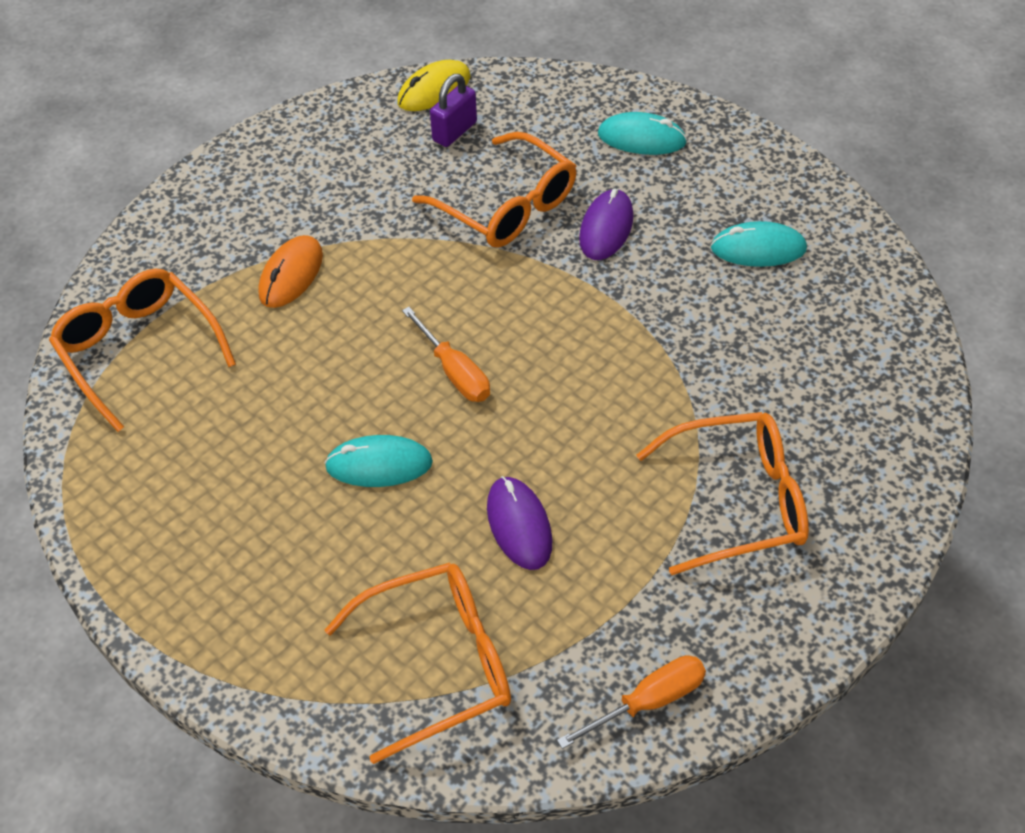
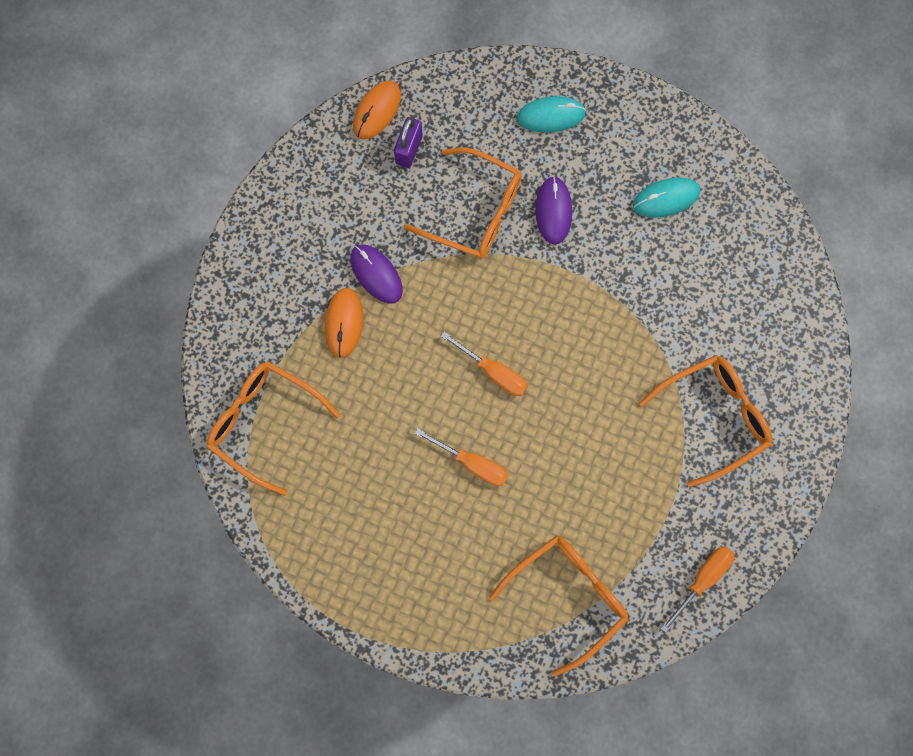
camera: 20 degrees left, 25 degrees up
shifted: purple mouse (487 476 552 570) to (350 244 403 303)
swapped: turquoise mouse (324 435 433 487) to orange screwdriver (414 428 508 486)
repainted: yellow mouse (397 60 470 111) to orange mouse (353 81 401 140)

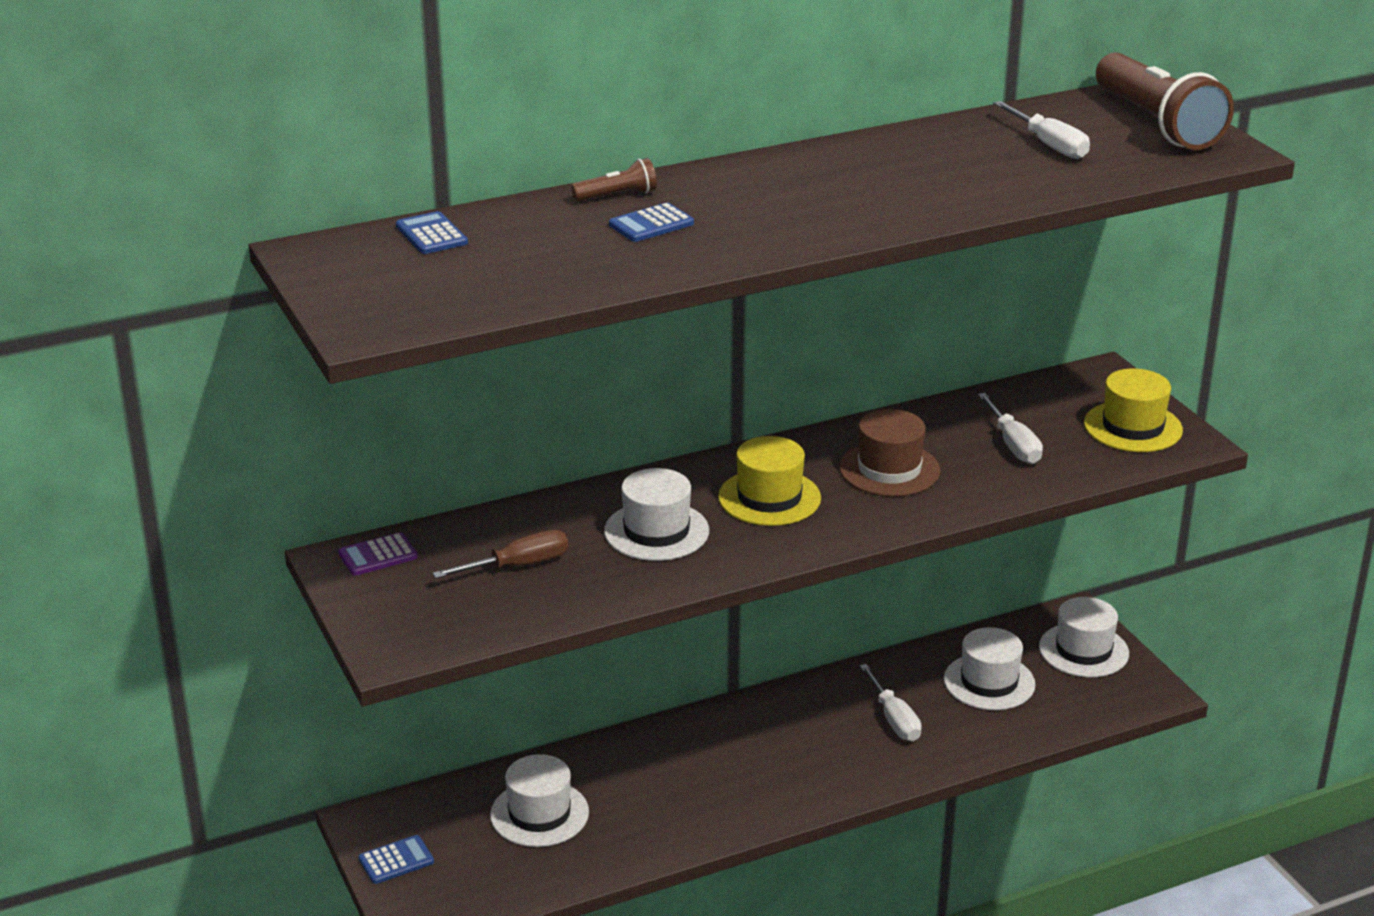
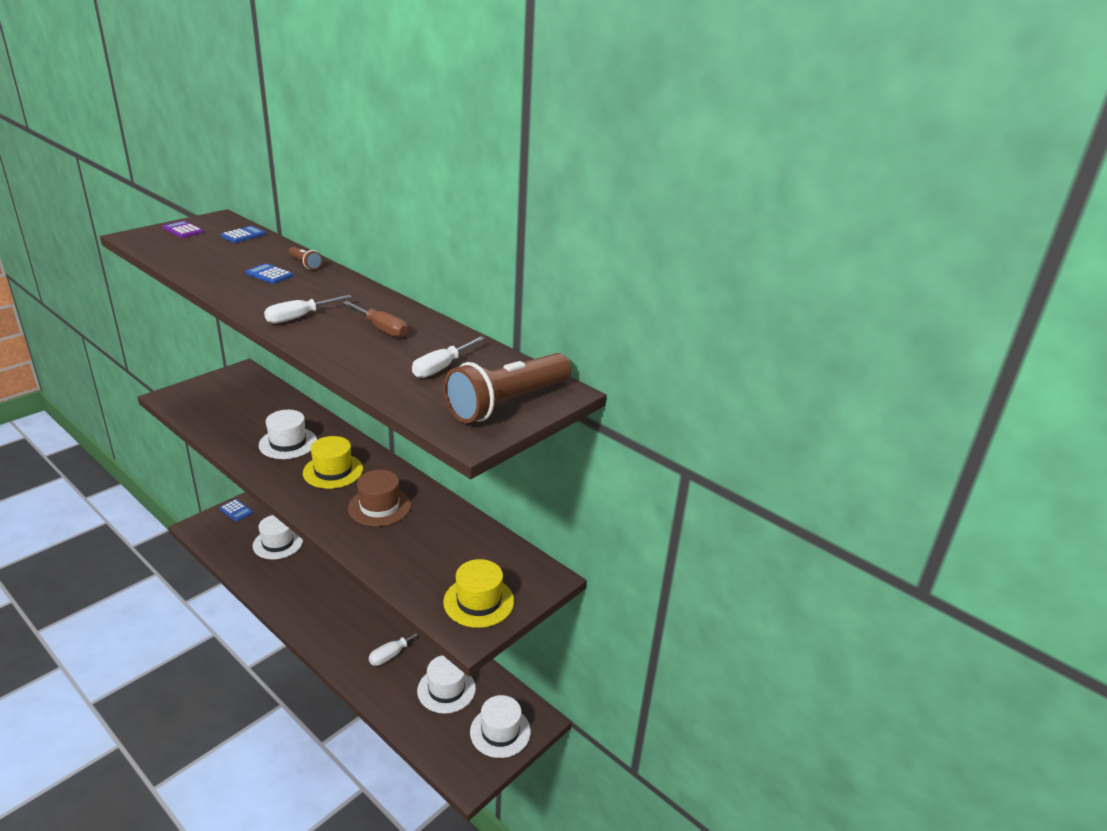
camera: 65 degrees right, 0 degrees up
shifted: white screwdriver (978 393 1043 464) to (264 295 352 324); brown screwdriver (432 530 568 578) to (342 301 408 338); purple calculator (338 532 418 576) to (163 221 204 238)

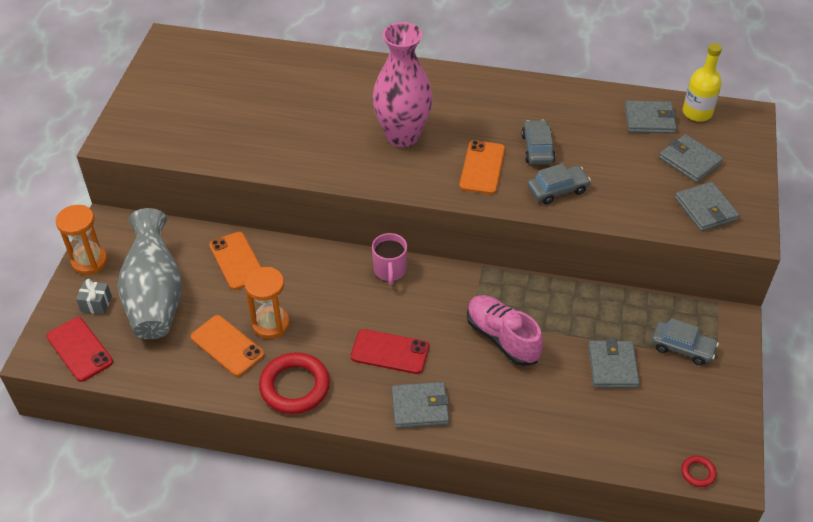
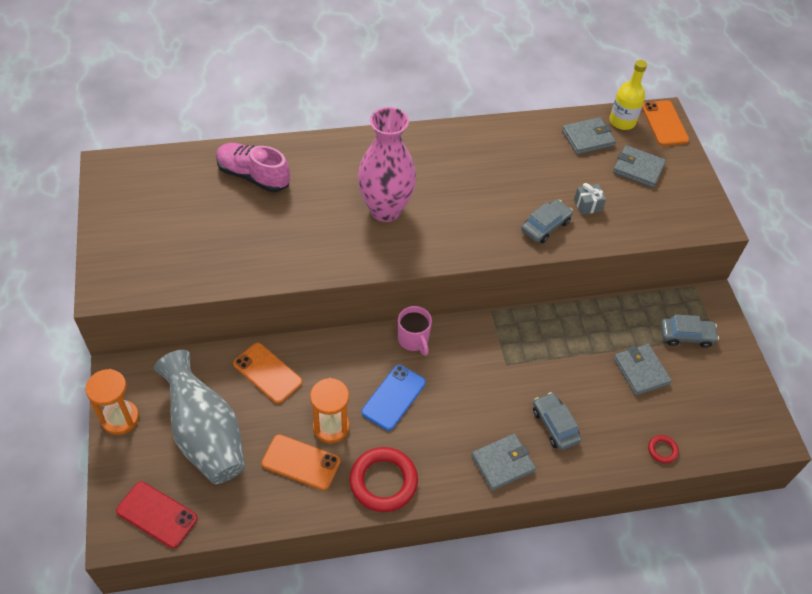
camera: 25 degrees left, 5 degrees up
gone: grey wallet (675 182 739 231); red phone (351 329 429 374)
new: blue phone (361 365 426 431)
shifted: grey car (521 120 556 165) to (533 392 581 450); orange phone (459 140 505 194) to (642 100 689 146); grey gift (76 279 112 314) to (574 183 606 215); pink shoe (467 295 543 366) to (216 143 290 192); red ring (681 456 716 487) to (648 435 679 463)

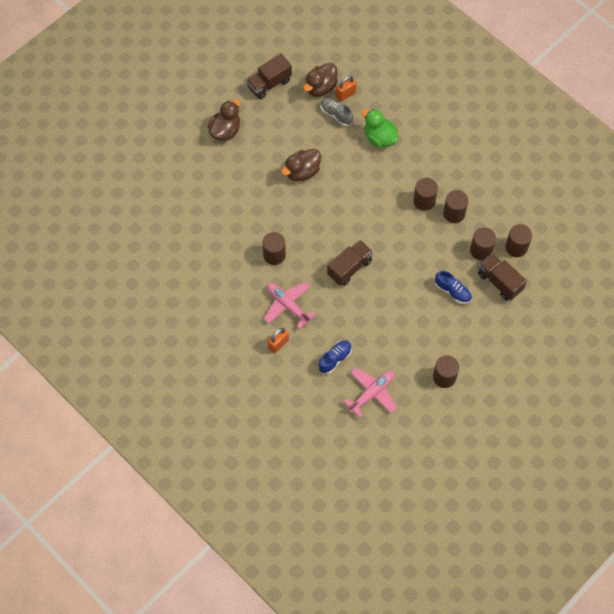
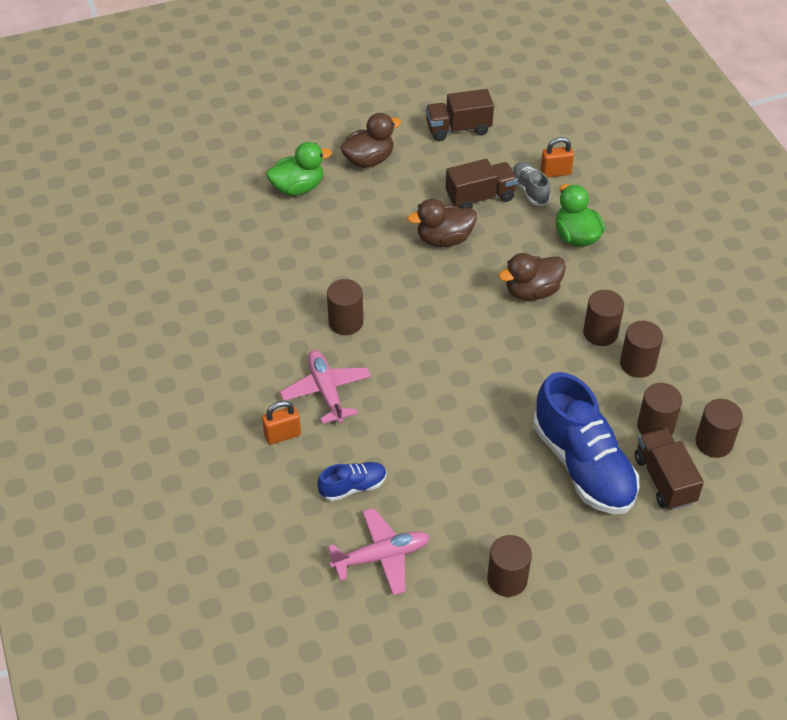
camera: 25 degrees right, 15 degrees down
new: green duck (266 142 332 196)
shifted: brown duck (303 63 338 97) to (499 253 566 301); brown truck (327 240 373 286) to (446 159 518 208)
scaled: blue shoe (435 271 472 304) = (533 372 639 514) x2.11

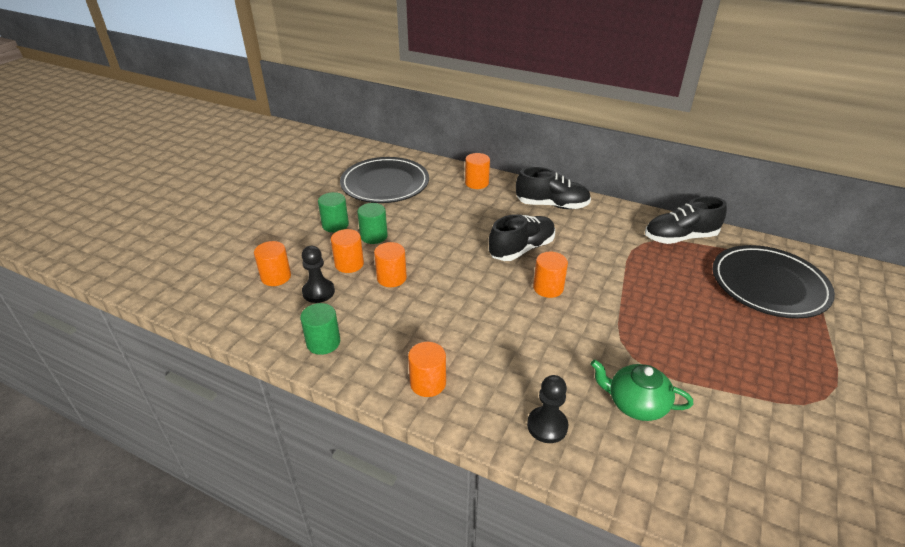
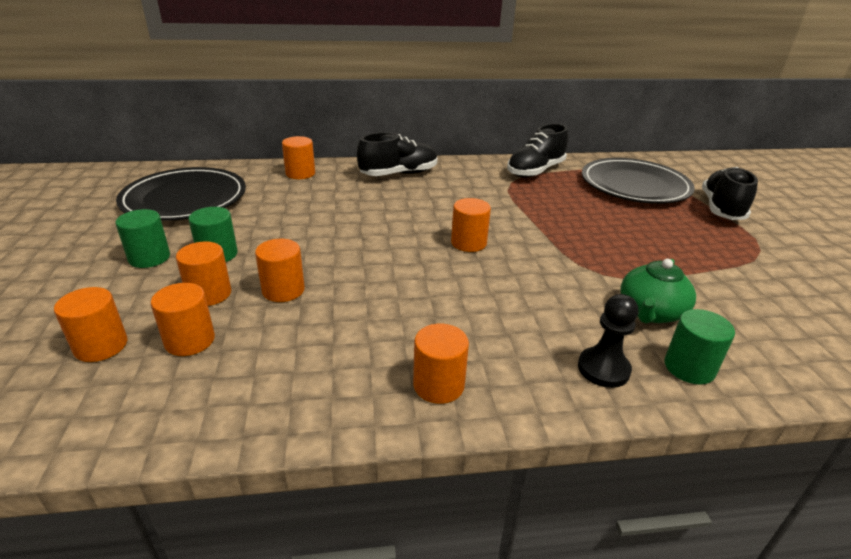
camera: 35 degrees left, 5 degrees down
shifted: black shoe (489 214 555 261) to (702 167 758 220); green cylinder (300 303 340 355) to (664 309 735 385)
swapped: black pawn (302 246 335 303) to orange cylinder (151 283 215 356)
rotated: green teapot (591 360 693 421) = (620 259 696 323) 45 degrees counterclockwise

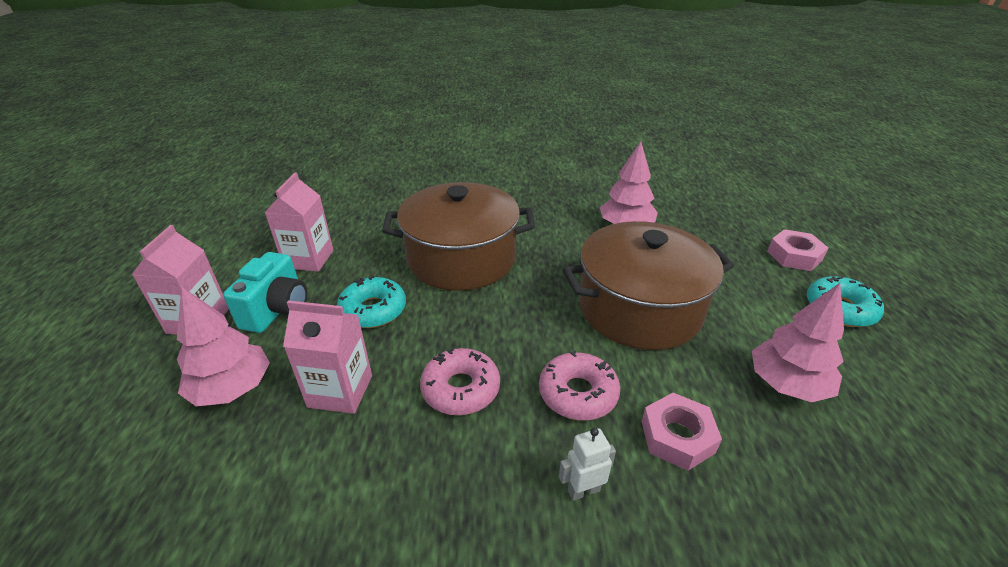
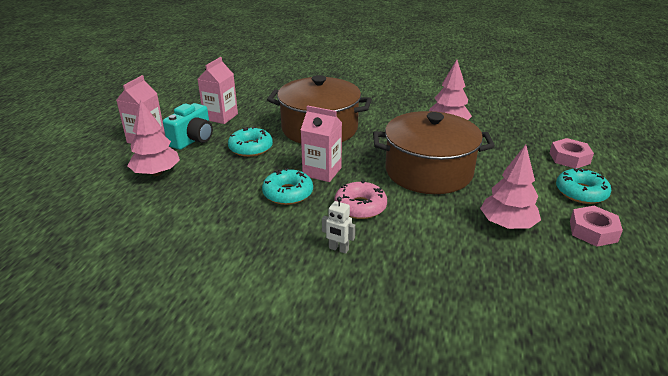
camera: 15 degrees right, 5 degrees down
shifted: pink carton (283 300 372 414) to (301 105 342 182); pink nut (642 393 722 471) to (570 206 623 247)
repainted: pink donut (420 348 500 415) to turquoise donut (262 168 313 205)
rotated: white robot (559 428 616 501) = (322 197 355 254) 150 degrees counterclockwise

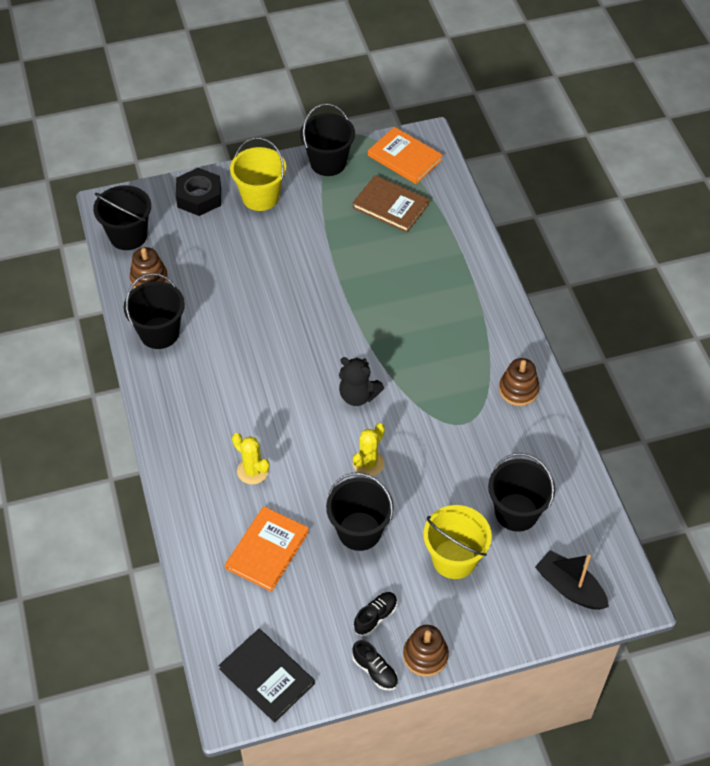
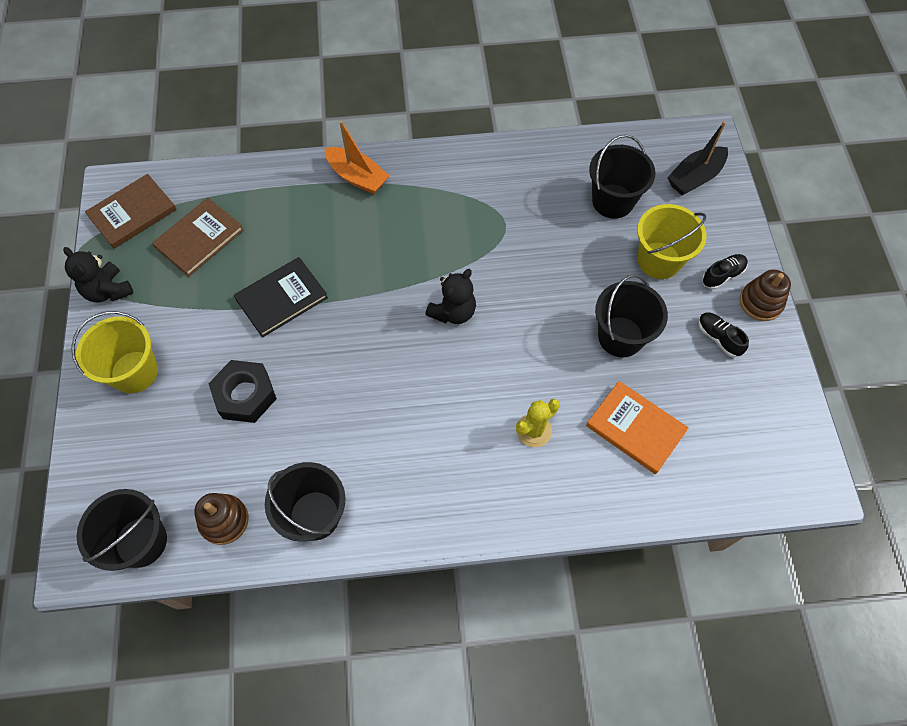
camera: 80 degrees left, 10 degrees up
gone: brown stacking toy (499 358 540 406); yellow cactus (353 423 385 476)
new: orange boat (324 121 389 194)
shifted: black nut (176 168 221 216) to (208 360 277 423); black book (219 629 315 723) to (234 257 328 338); black shoe (352 640 398 690) to (702 254 748 289)
swapped: black bucket (300 103 355 176) to black teddy bear (63 247 133 303)
repainted: orange book (368 127 443 184) to brown book (85 174 177 249)

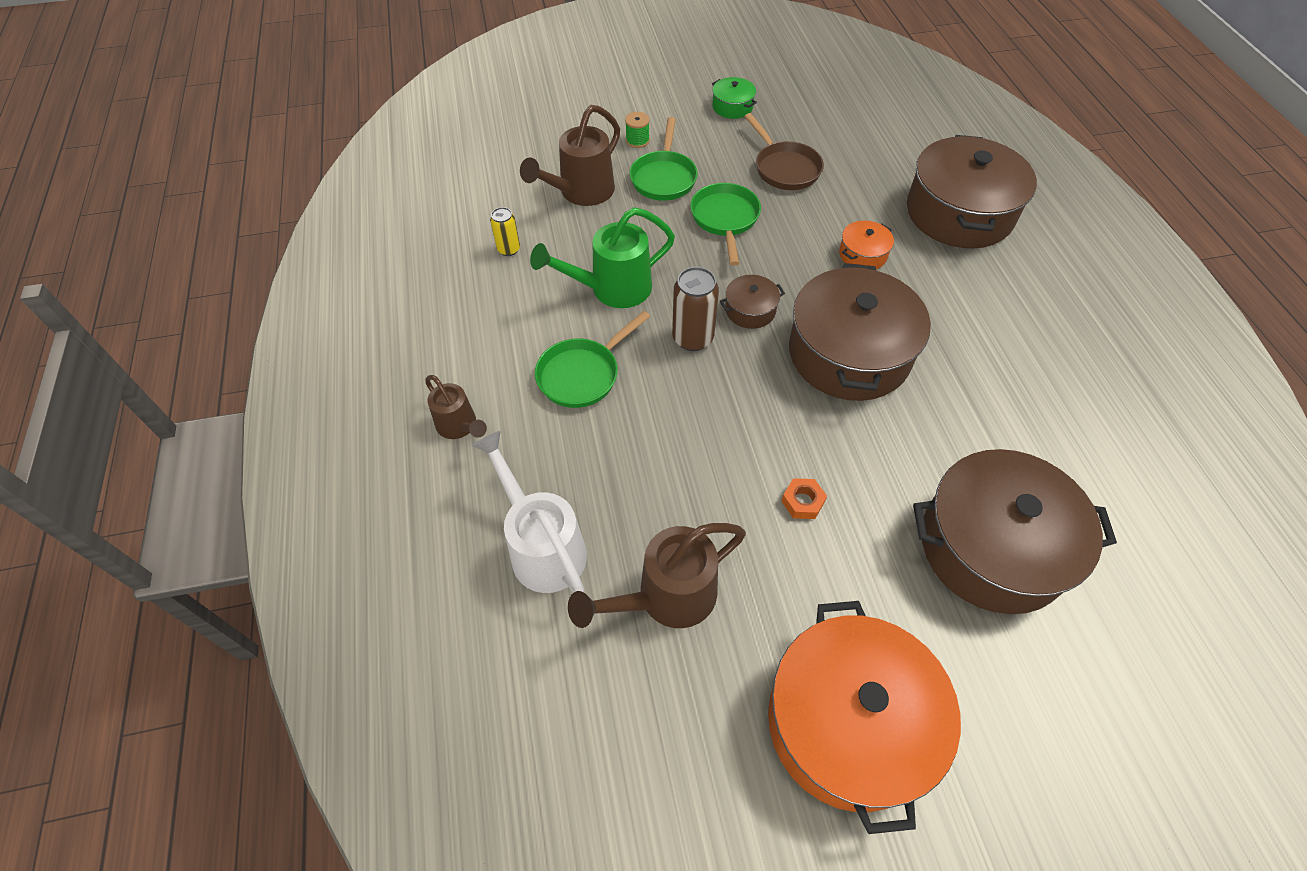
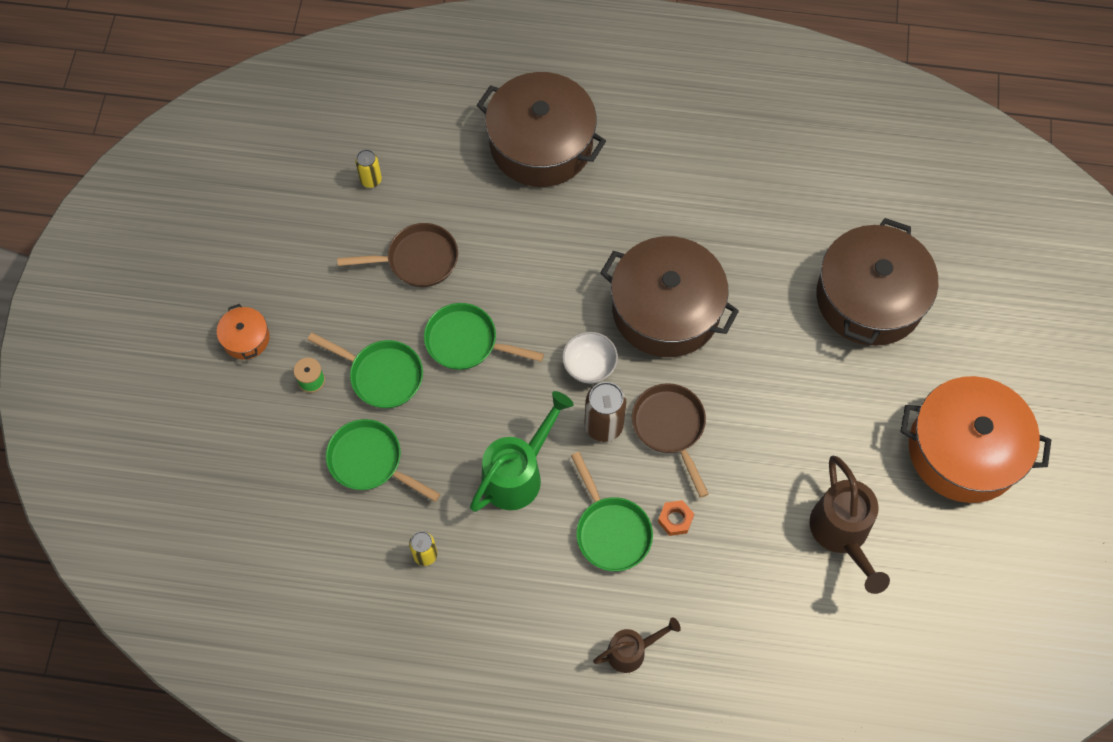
camera: 70 degrees left, 10 degrees up
gone: green pot (712 77 757 119); white watering can (472 431 587 593)
new: yellow can (355 149 382 188); brown pan (632 383 708 498)
shifted: orange pot (839 221 894 269) to (217 304 269 360); orange nut (781 478 827 519) to (658 500 694 536)
swapped: brown watering can (520 105 620 206) to green pan (326 419 440 502); brown pot (720 275 785 329) to white bowl (562 332 618 384)
rotated: green watering can (530 207 675 308) = (470 391 574 512) 135 degrees counterclockwise

